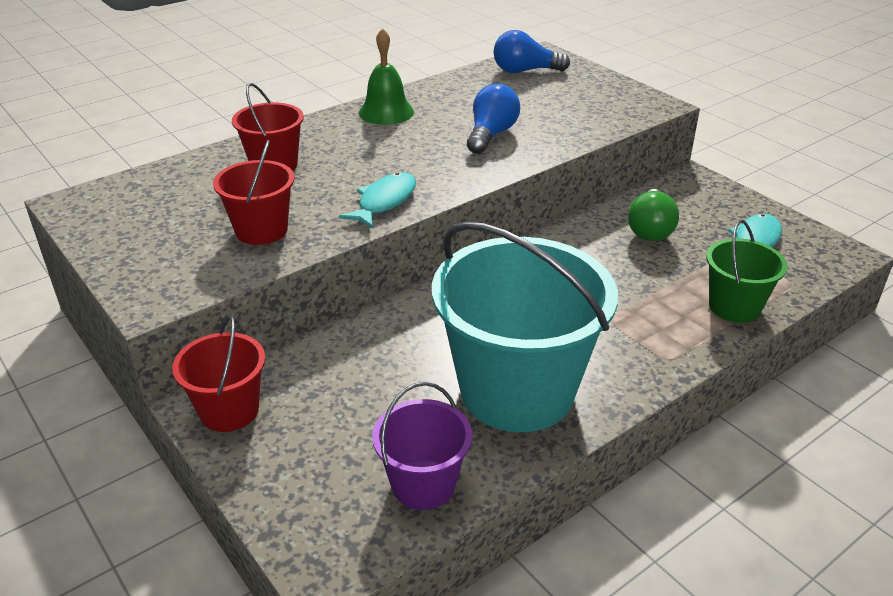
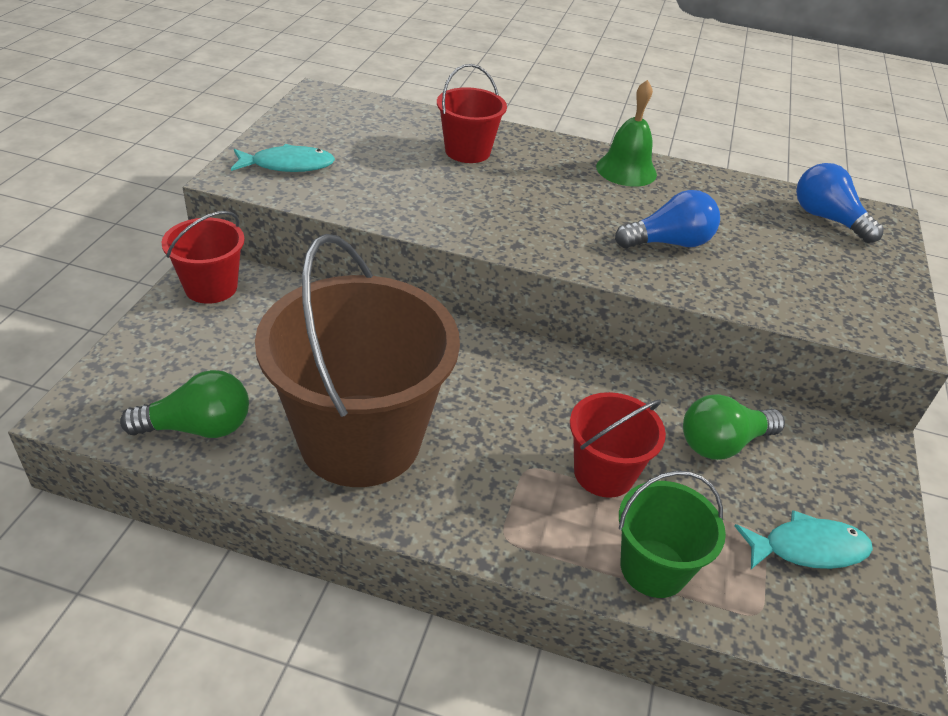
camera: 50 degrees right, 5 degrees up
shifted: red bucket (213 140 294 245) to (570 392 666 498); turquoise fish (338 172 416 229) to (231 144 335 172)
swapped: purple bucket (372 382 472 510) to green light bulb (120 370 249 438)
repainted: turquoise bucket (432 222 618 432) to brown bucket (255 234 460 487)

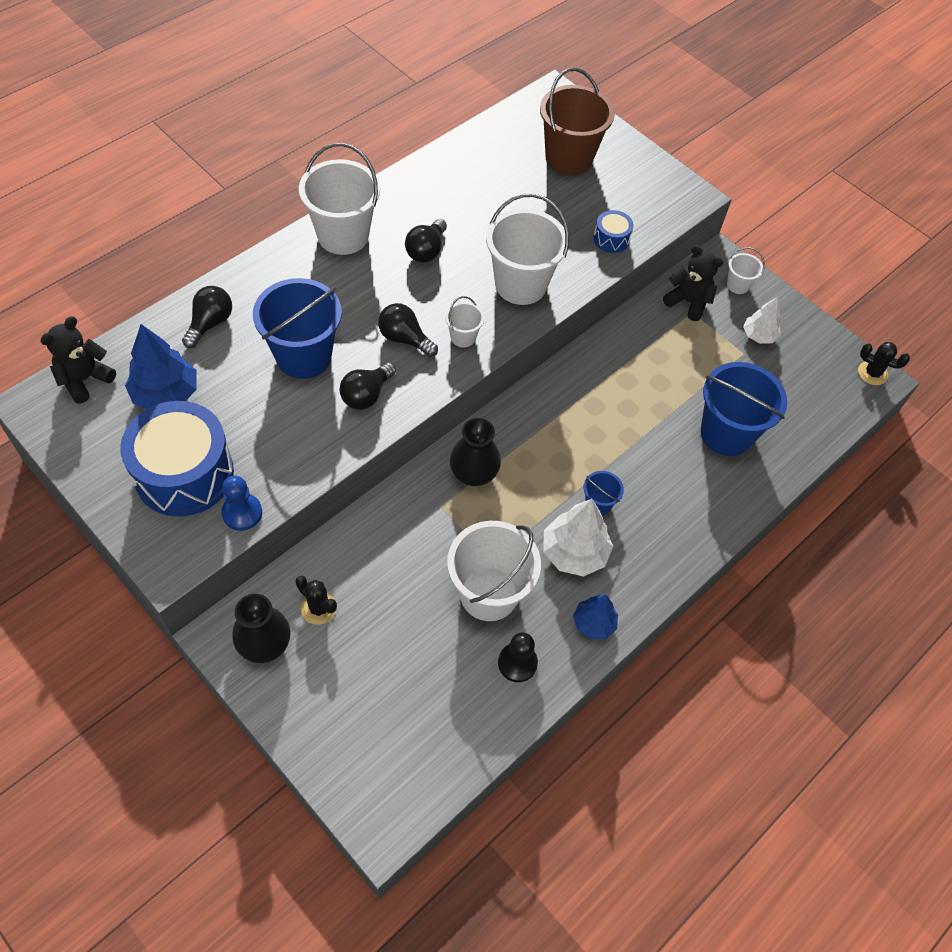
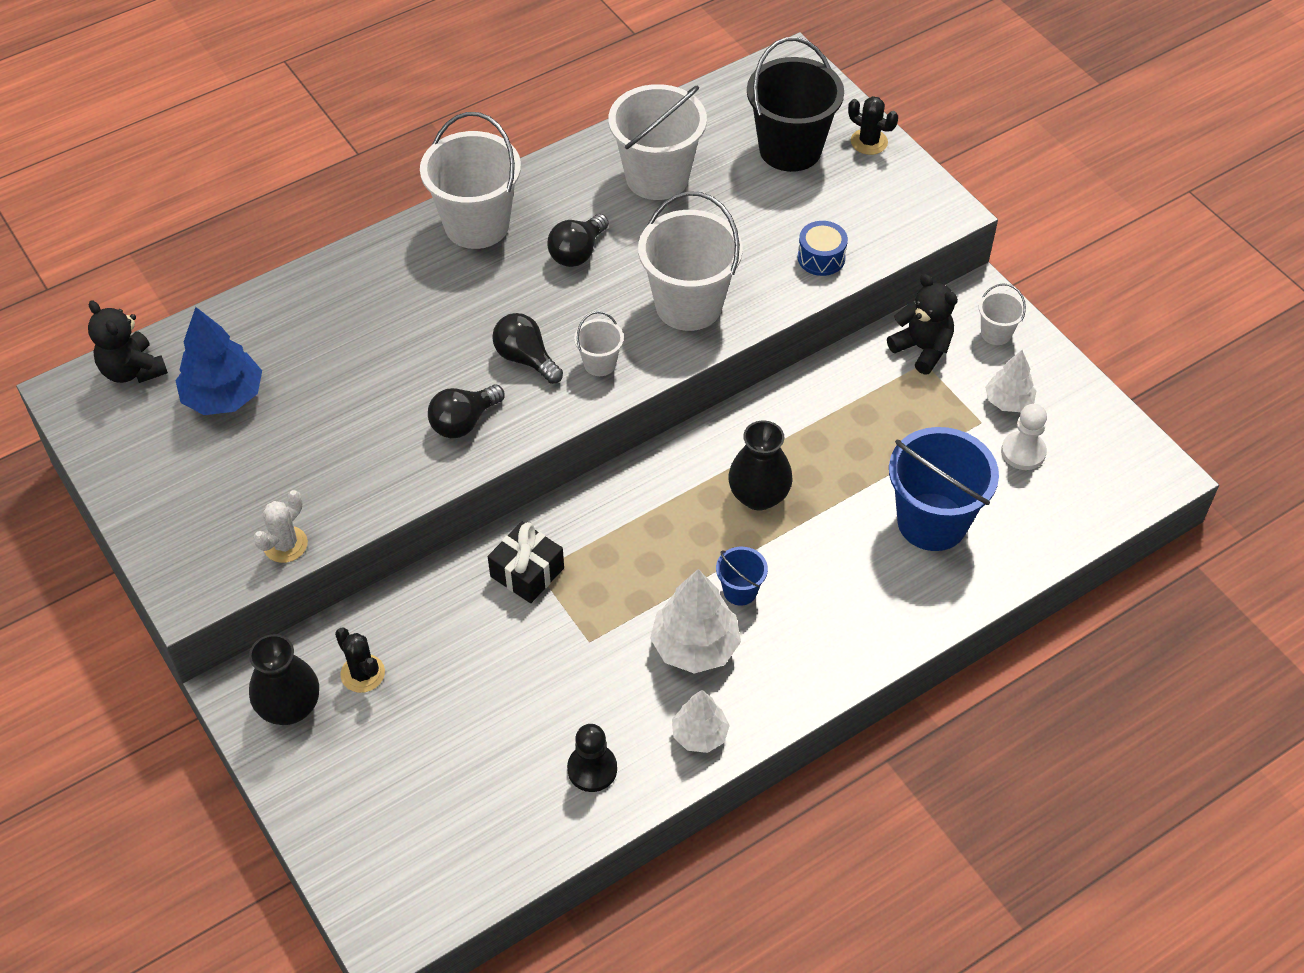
camera: 15 degrees right, 5 degrees down
gone: blue bucket (253 278 342 379); black light bulb (182 286 232 348); blue drum (120 401 234 517)
new: white pawn (1001 404 1047 470); black gift (488 521 564 603)
shifted: black cactus (858 342 910 385) to (848 96 898 155); black vase (450 418 501 486) to (728 420 793 510); white bucket (447 521 541 621) to (608 84 707 200)
swapped: blue pawn (221 476 262 531) to white cactus (253 490 308 563)
repainted: brown bucket (540 68 615 175) to black bucket (747 37 844 172); blue tree (573 594 618 639) to white tree (672 690 730 753)
rotated: black teddy bear (40 316 116 403) = (88 300 168 383) 90 degrees counterclockwise

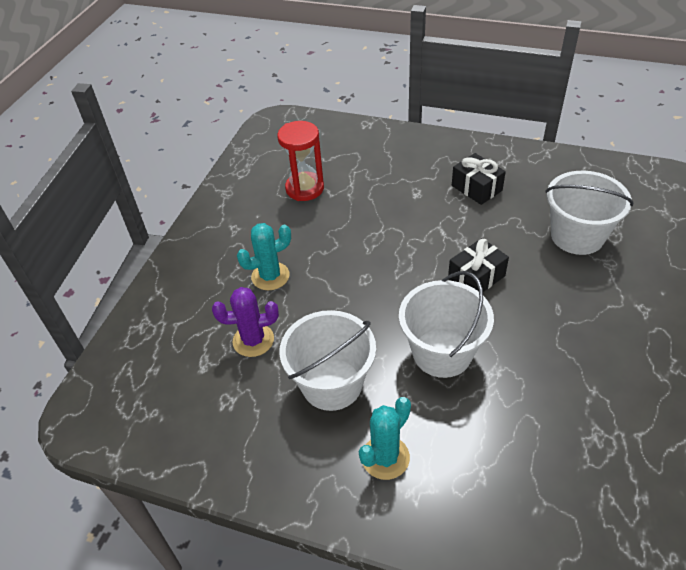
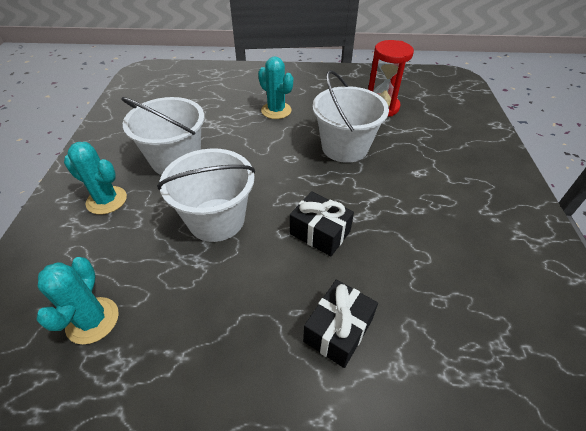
camera: 70 degrees right, 0 degrees up
gone: purple cactus (212 287 279 357)
new: turquoise cactus (36 257 119 344)
shifted: black gift (452 153 506 205) to (303 280 378 368); white bucket (545 171 634 255) to (312 70 389 163)

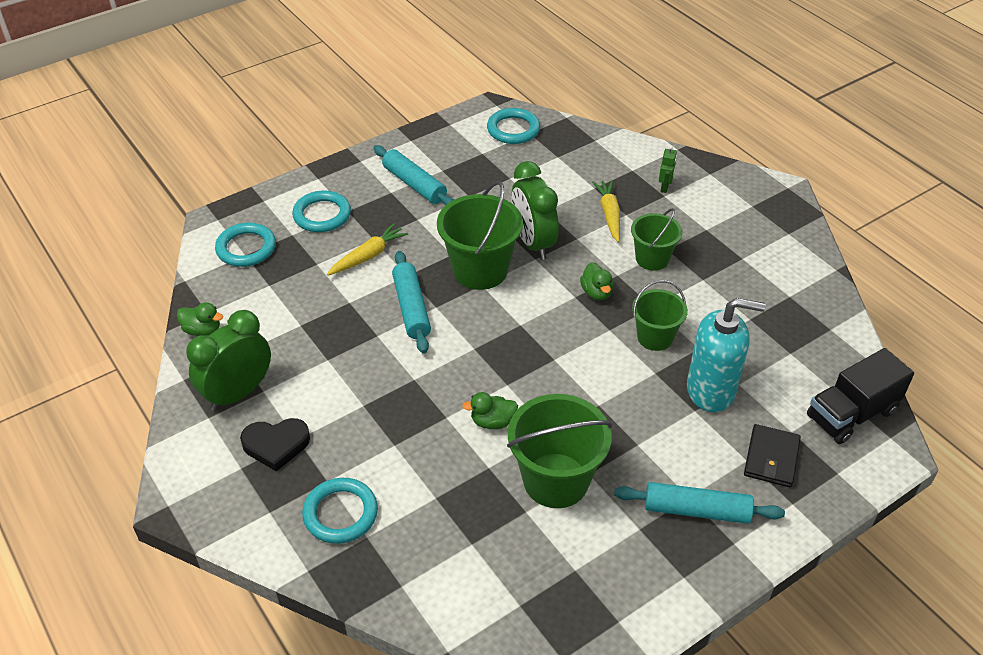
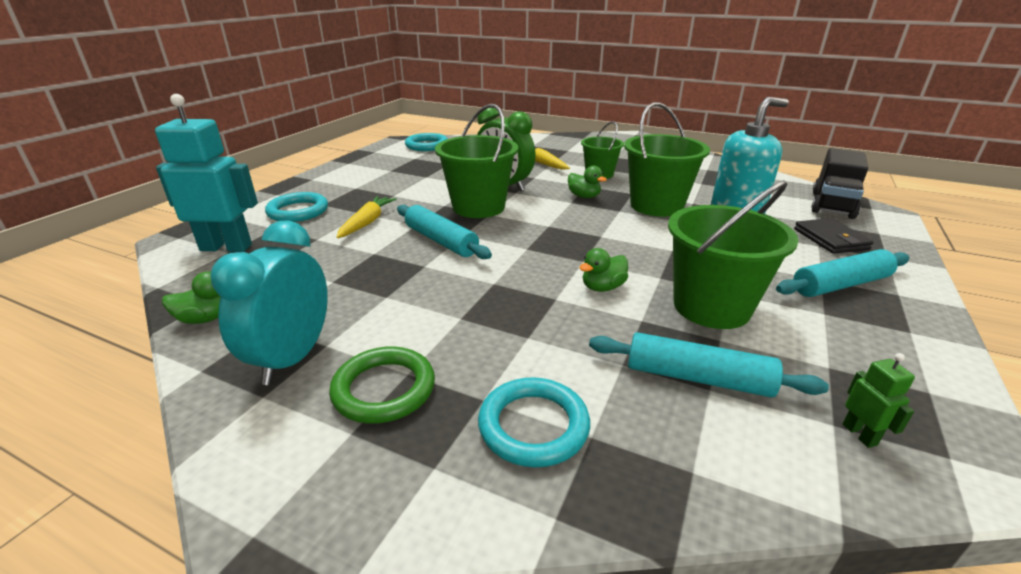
camera: 30 degrees left, 15 degrees down
shifted: turquoise rolling pin (374 145 454 206) to (589 332 829 398); green robot (659 146 677 193) to (843 353 915 448)
swapped: turquoise ring (215 223 276 267) to turquoise robot (155 94 258 252); black heart (240 418 310 472) to green ring (329 347 435 424)
repainted: green clock (186 310 271 411) to turquoise clock (211 221 328 385)
scaled: green bucket (632 280 688 351) = (624 102 710 217) x1.64

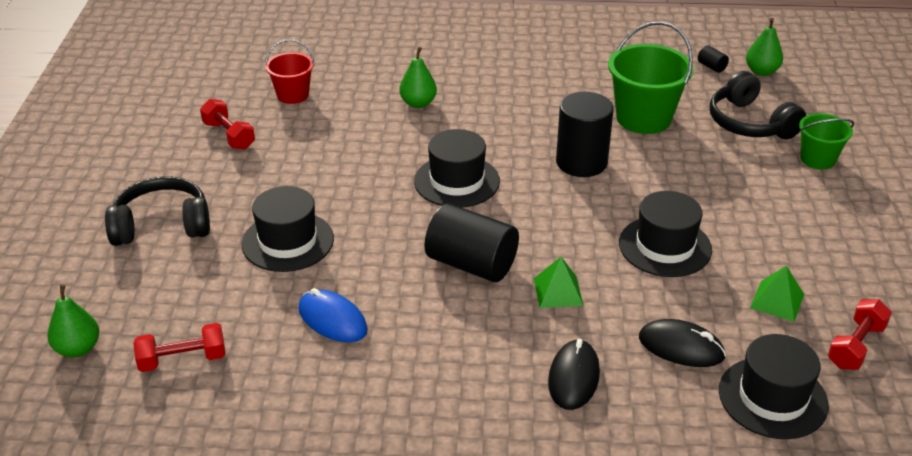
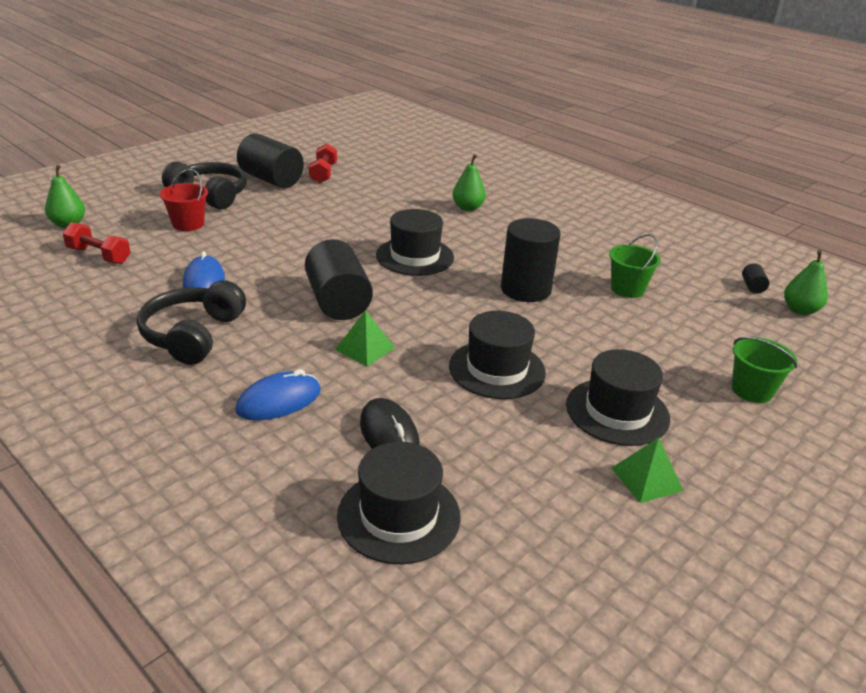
camera: 40 degrees right, 5 degrees down
gone: red dumbbell (828 299 892 370)
new: black cylinder (237 133 304 188)
shifted: red bucket (265 39 315 104) to (160 169 208 231); black headphones (710 71 806 139) to (137 280 246 365); black hat (241 186 334 272) to (566 349 670 446); green pyramid (750 266 804 322) to (611 438 684 503)
repainted: black mouse (548 339 600 410) to blue mouse (235 369 321 420)
scaled: green bucket (608 21 693 134) = (609 234 661 298) x0.59

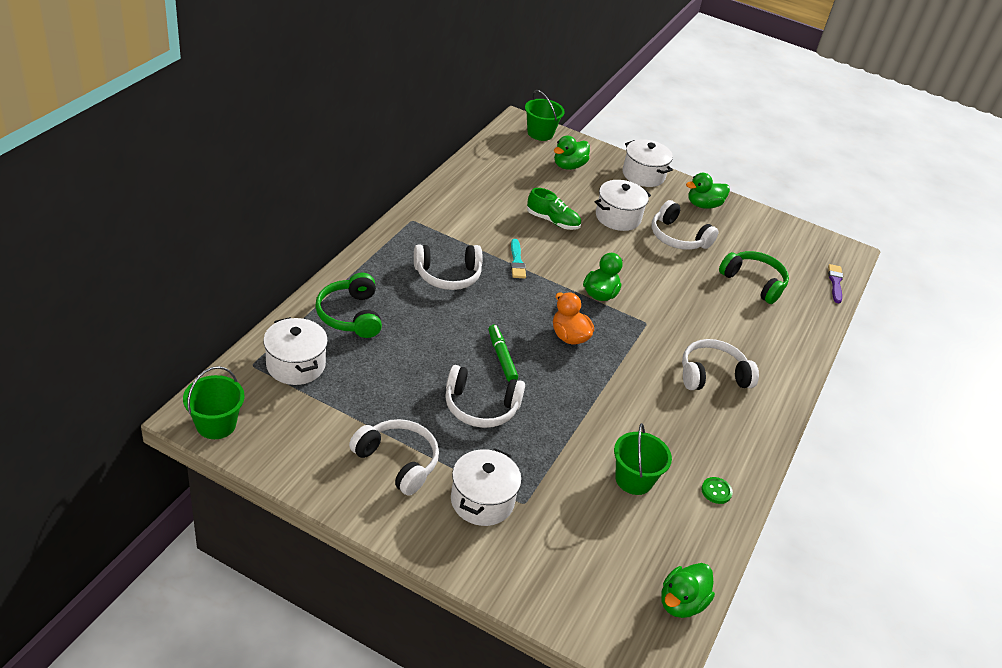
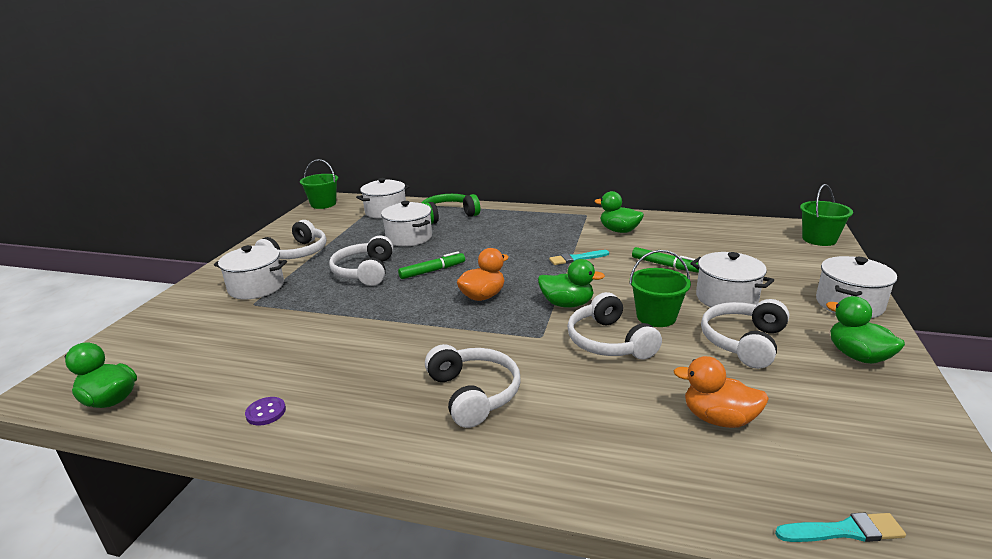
camera: 85 degrees right, 15 degrees down
new: white pot (381 201 432 247)
shifted: green duck (554 136 590 170) to (594 191 644 233); white headphones (414 245 483 290) to (567 292 662 360); green bucket (614 423 672 495) to (629 250 691 327)
swapped: green shoe (527 188 581 230) to green marker (632 247 699 273); green headphones (719 251 789 304) to orange duck (674 356 769 428)
repainted: purple brush (828 264 843 303) to turquoise brush (775 512 906 542); green button (701 477 733 504) to purple button (245 397 286 426)

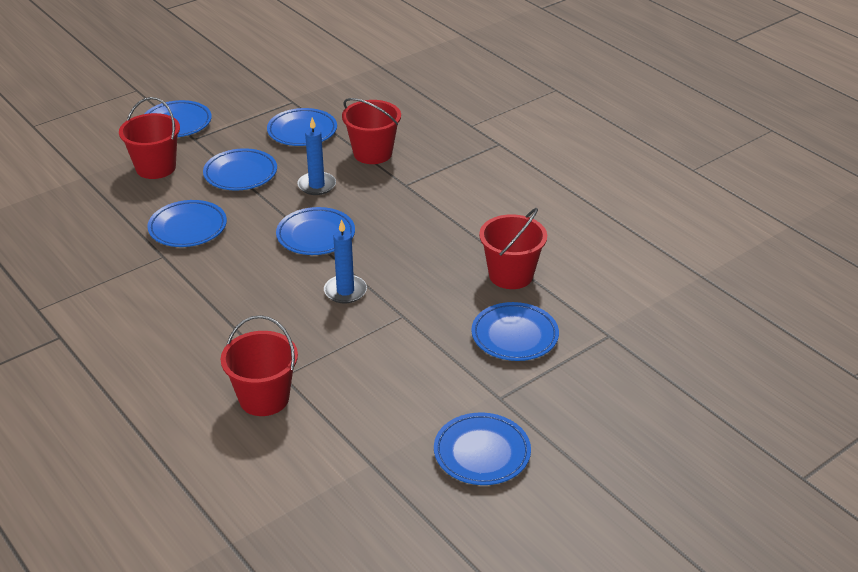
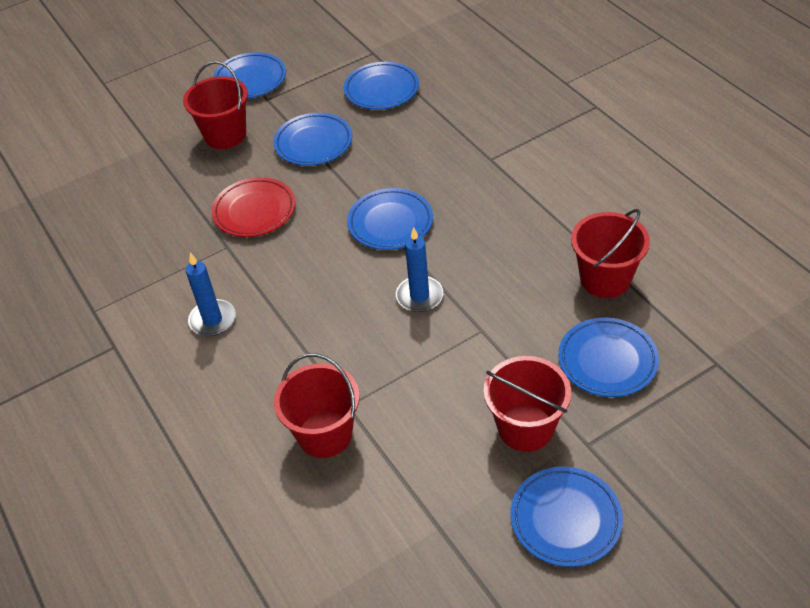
camera: 10 degrees right, 10 degrees up
shifted: red bucket (342 98 401 164) to (484 356 571 452); blue candle (297 117 336 195) to (186 253 236 336)
repainted: blue plate (147 200 227 247) to red plate (212 177 295 237)

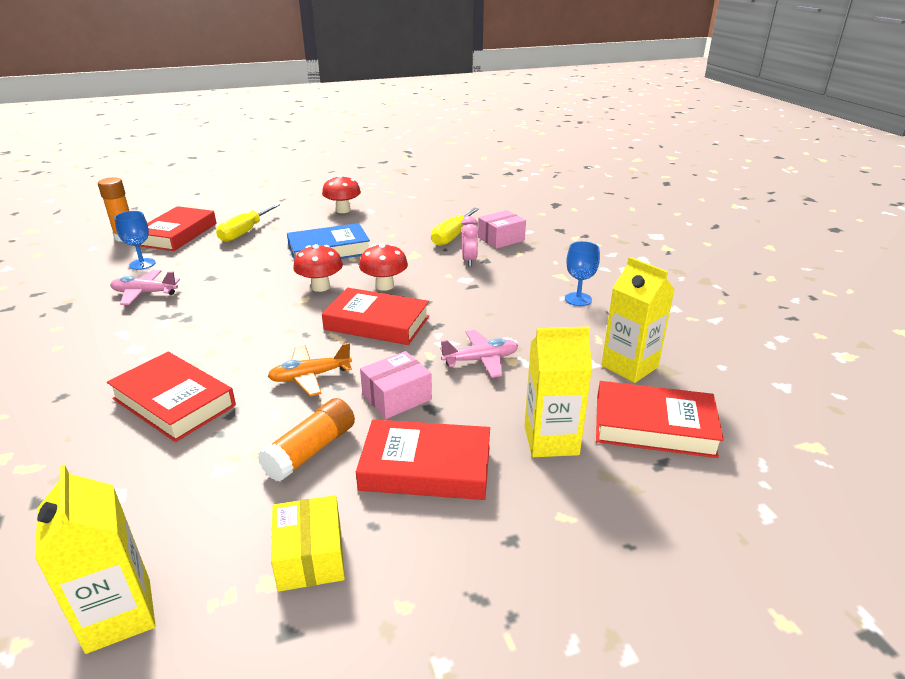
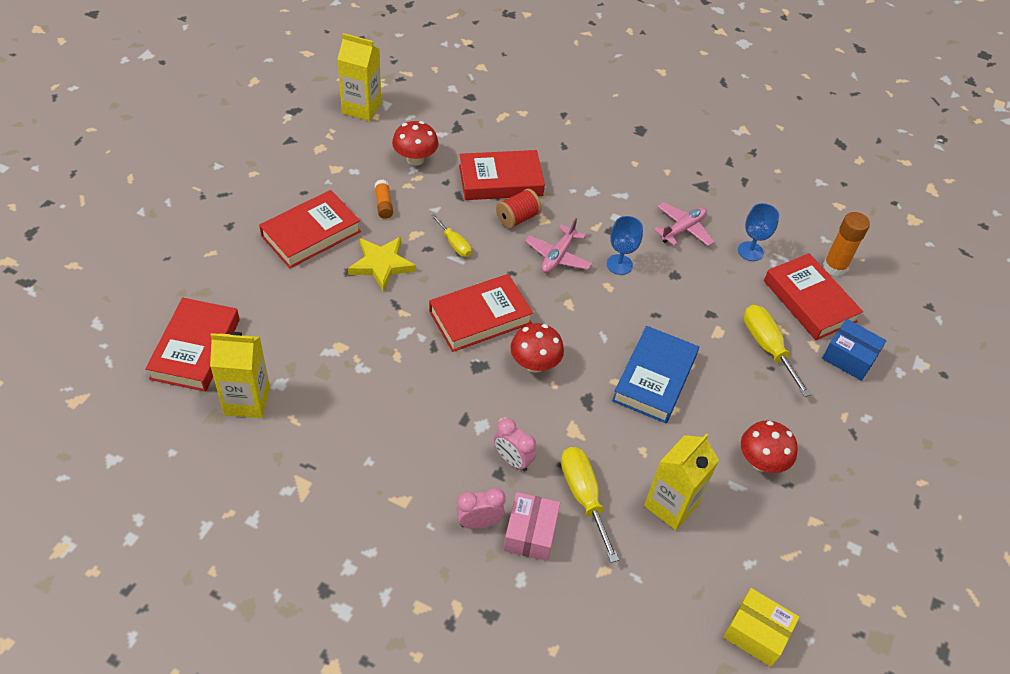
camera: 130 degrees right, 20 degrees up
new: red spool (496 189 542 229); blue box (822 319 887 381); pink clock (456 488 506 529)
shifted: blue goblet (565 241 600 306) to (607 216 643 275); red mushroom (293 244 343 292) to (392 121 439 166); yellow carton (525 326 592 457) to (644 433 719 530); pink plane (440 330 518 378) to (525 218 592 273); yellow box (271 495 345 592) to (723 588 799 667)
swapped: orange plane (268 343 352 396) to yellow screwdriver (431 214 472 257); pink box (360 351 432 419) to yellow star (348 237 416 292)
rotated: red book (596 381 724 458) = (145 298 240 392) 45 degrees counterclockwise
scaled: orange glue stick (258 398 355 482) = (375 180 393 219) x0.61

